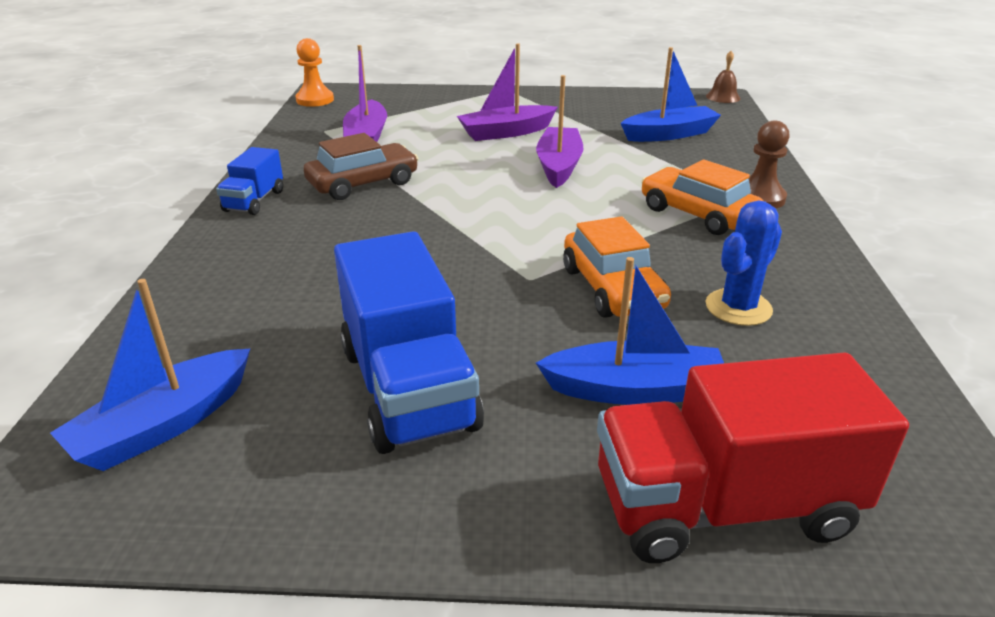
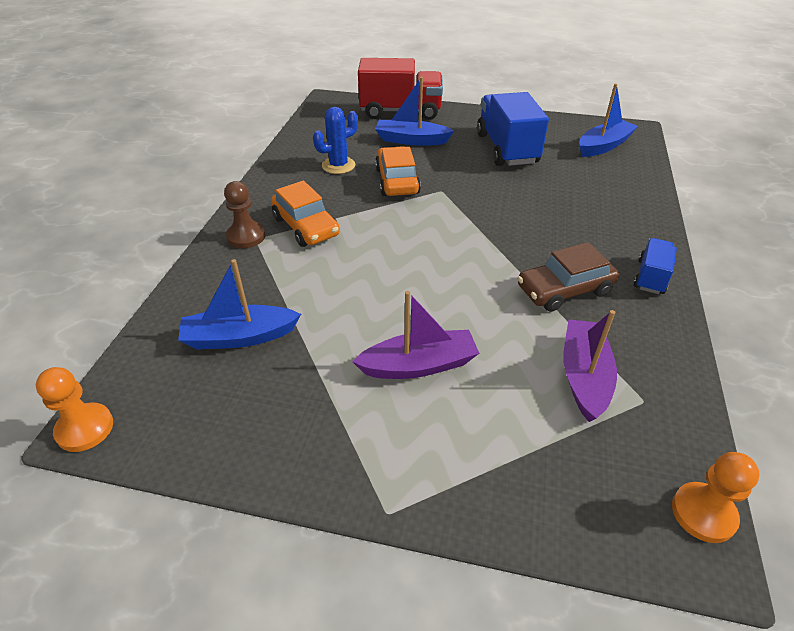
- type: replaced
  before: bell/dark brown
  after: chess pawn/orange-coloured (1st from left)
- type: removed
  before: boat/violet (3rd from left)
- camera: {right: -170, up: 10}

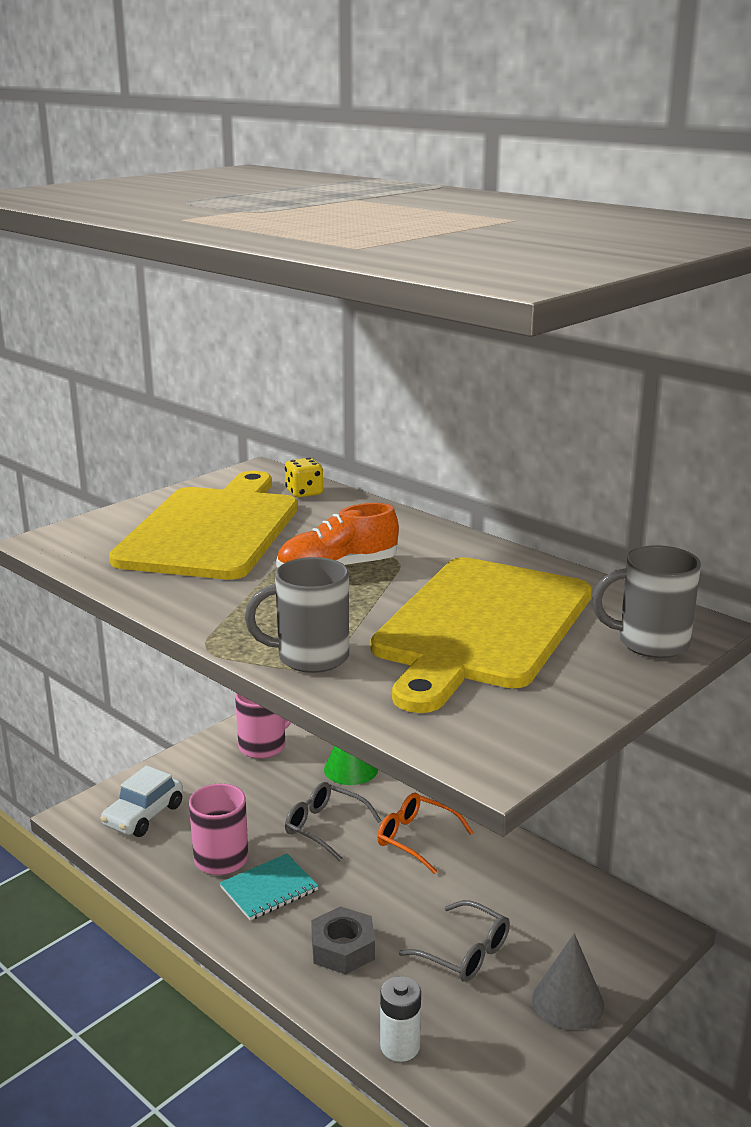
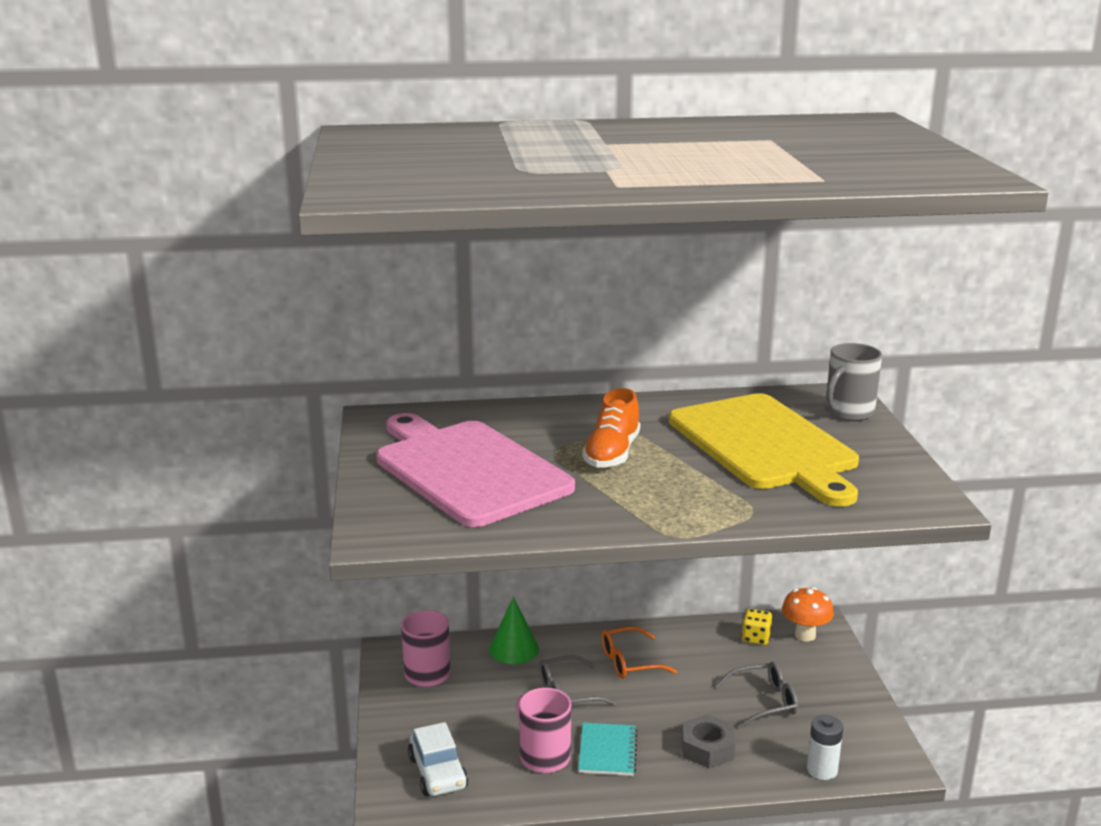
- type: recoloured
  before: bread board/golden (1st from left)
  after: bread board/rosy
- type: moved
  before: dice/golden
- type: added
  after: mushroom/orange-coloured
- type: removed
  before: tea mug/ash-grey (1st from left)
- type: removed
  before: cone/ash-grey
- camera: {right: -50, up: 0}

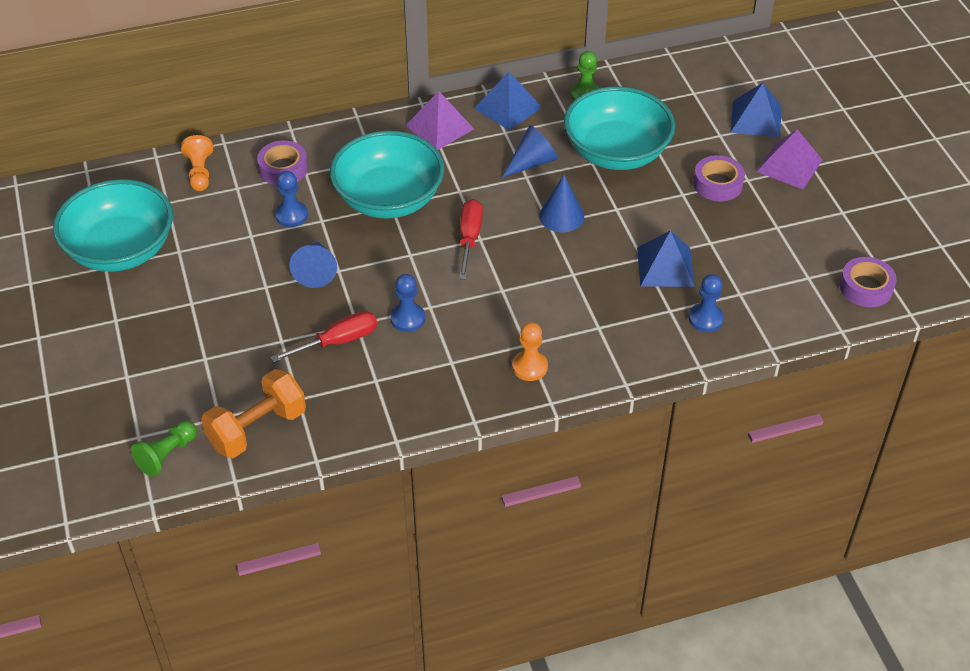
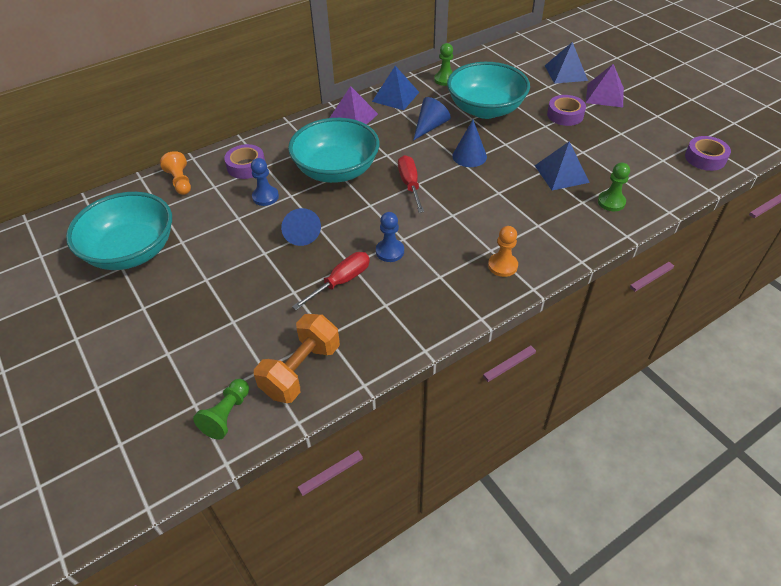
- type: recoloured
  before: chess pawn/cobalt (3rd from left)
  after: chess pawn/green (3rd from left)
- camera: {right: -15, up: 0}

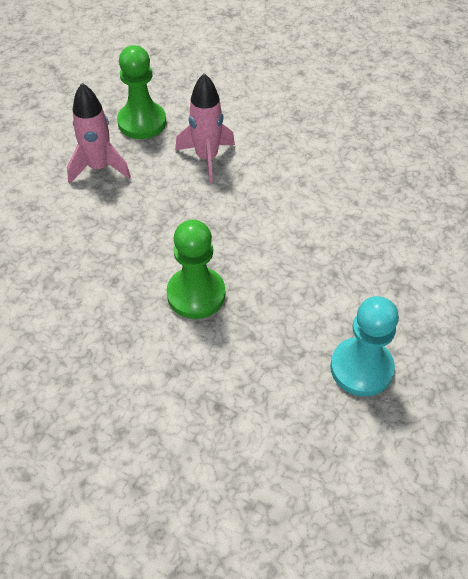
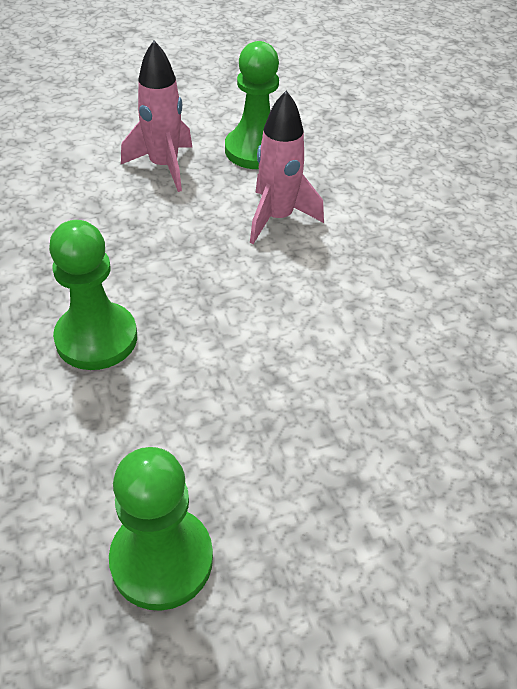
- type: recoloured
  before: chess pawn/turquoise
  after: chess pawn/green (2nd from left)
- camera: {right: 40, up: -5}

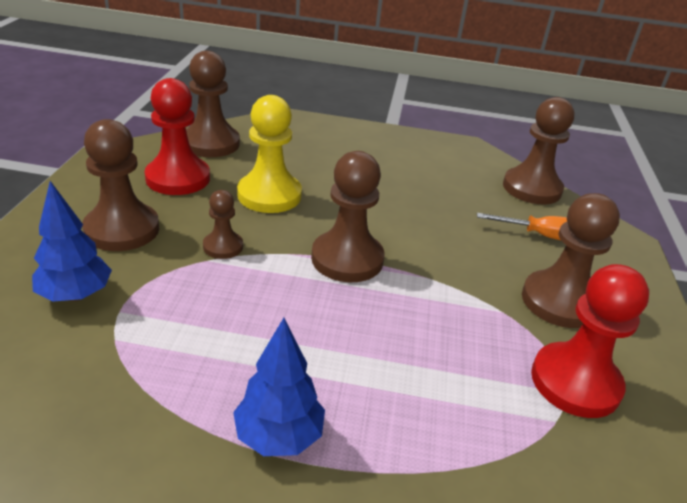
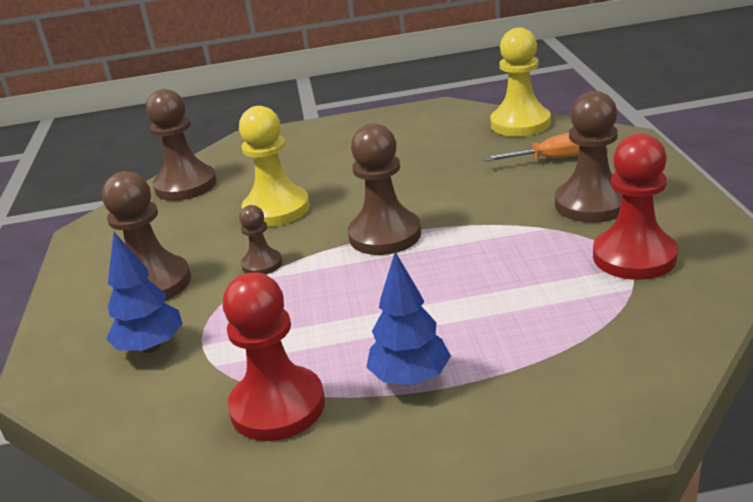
- type: moved
  before: chess pawn/scarlet (1st from left)
- type: recoloured
  before: chess pawn/dark brown (5th from left)
  after: chess pawn/golden (2nd from left)
- camera: {right: -10, up: -5}

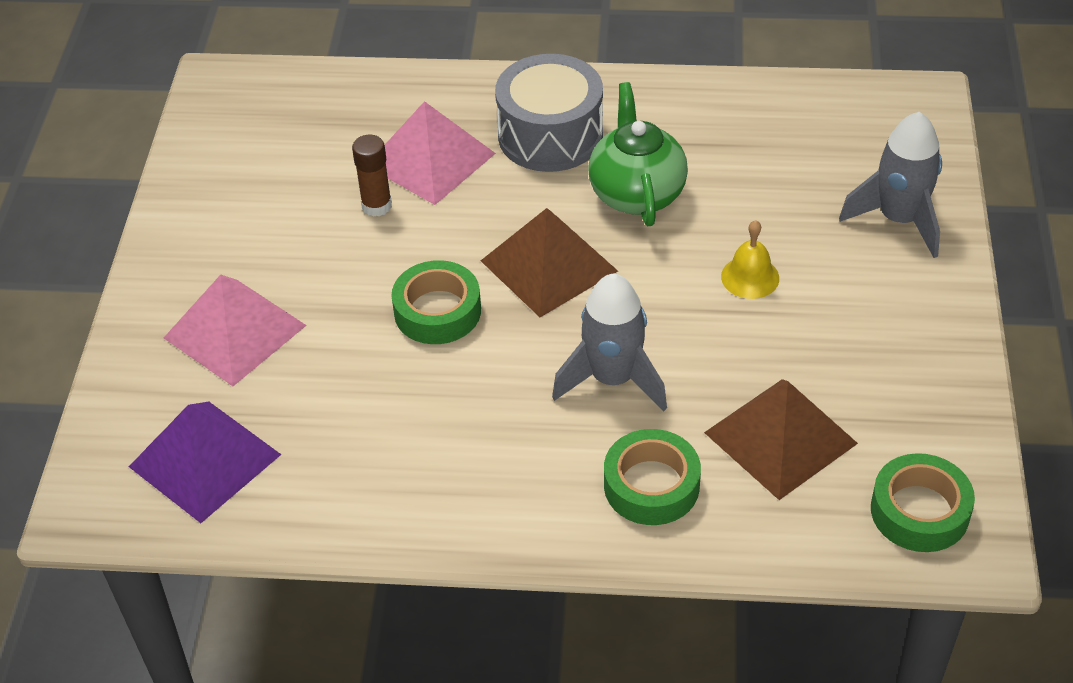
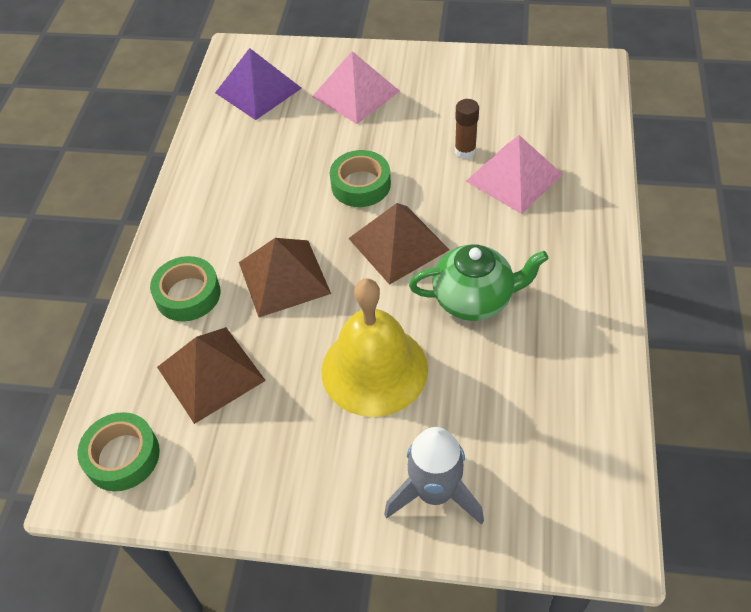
- type: replaced
  before: rocket/ash-grey (1st from left)
  after: pyramid/dark brown (2nd from left)
- type: resized
  before: bell/golden
  scale: 2.26
- type: removed
  before: toy drum/ash-grey
- camera: {right: 95, up: 5}

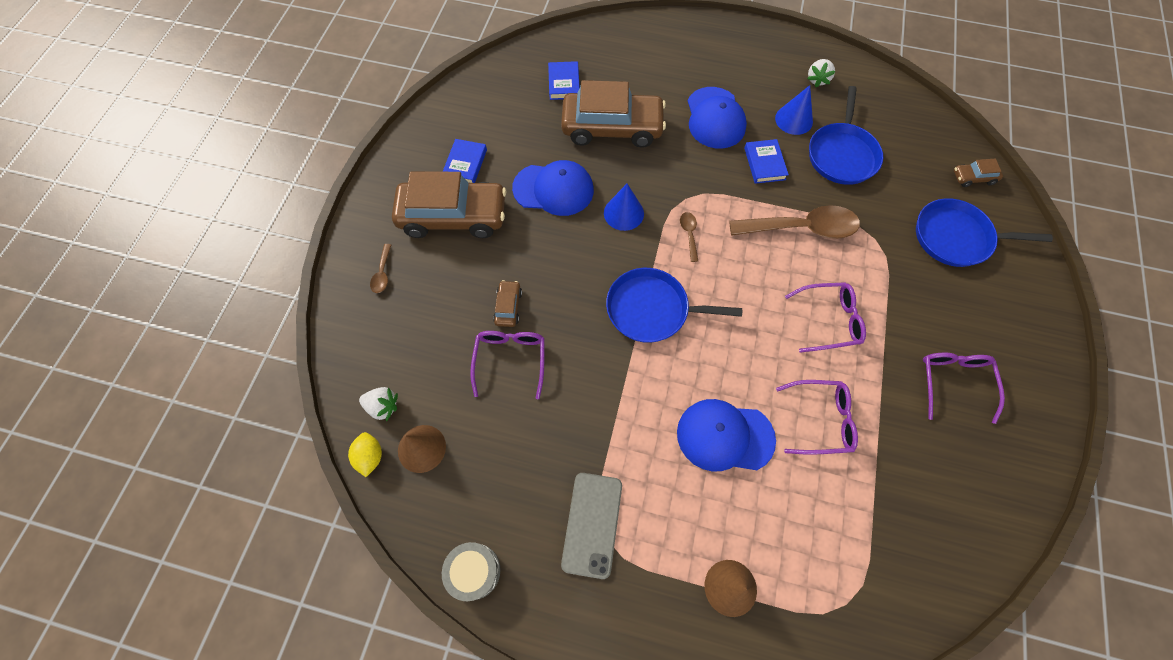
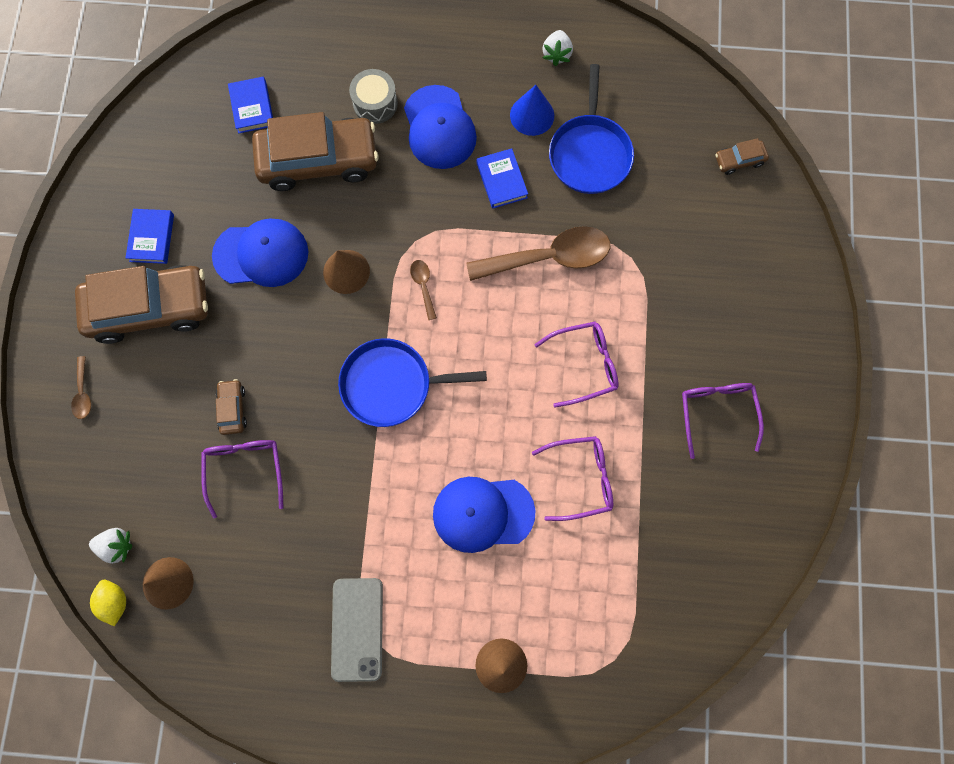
- type: recoloured
  before: cone/cobalt (1st from left)
  after: cone/dark brown (2nd from left)
- type: moved
  before: toy drum/ash-grey
- type: removed
  before: frying pan/cobalt (3rd from left)
- camera: {right: -10, up: 10}

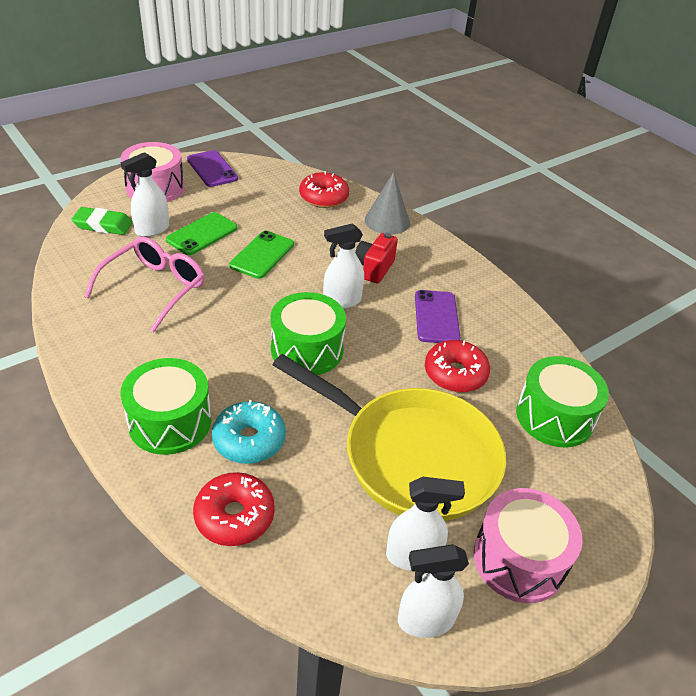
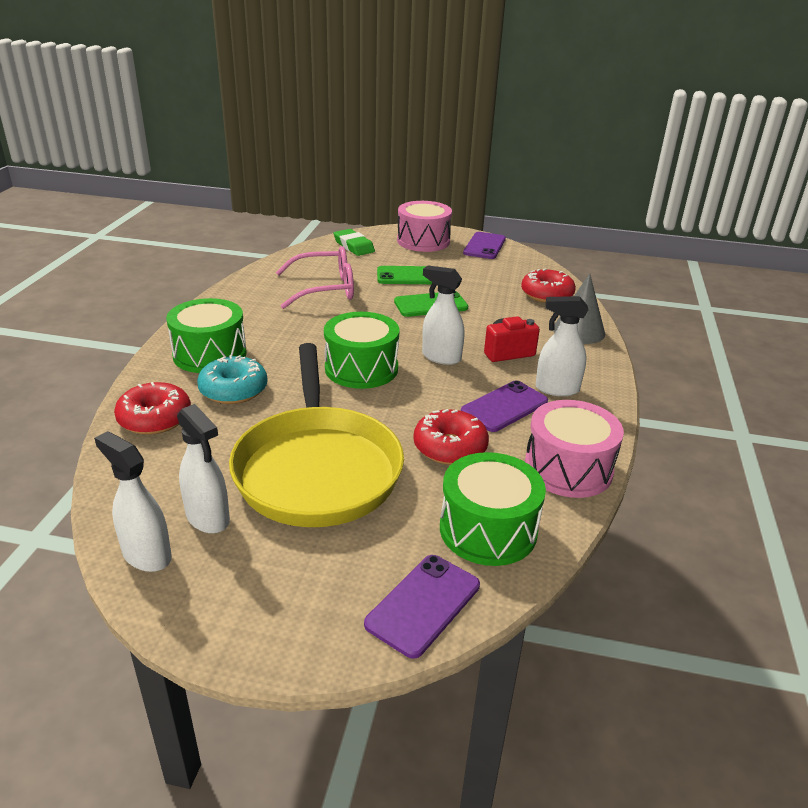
- type: added
  after: phone/violet (1st from left)
- type: moved
  before: toy drum/rosy (2nd from left)
- type: moved
  before: spray cleaner/pure white (1st from left in the first image)
  after: spray cleaner/pure white (4th from left)
- camera: {right: 50, up: -10}

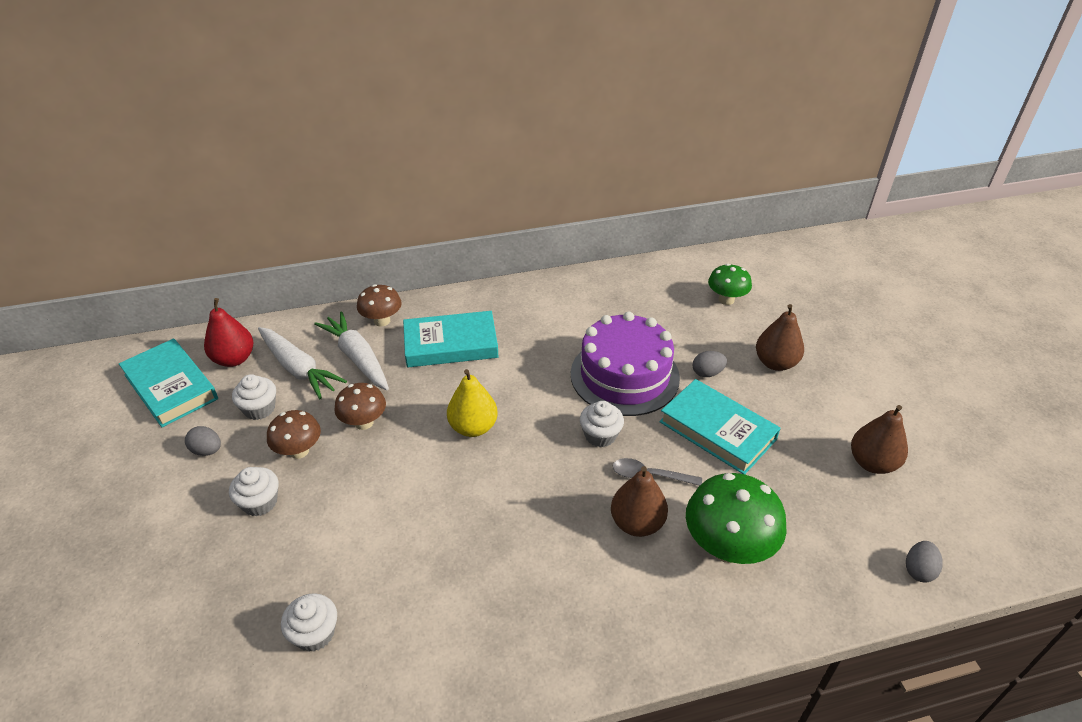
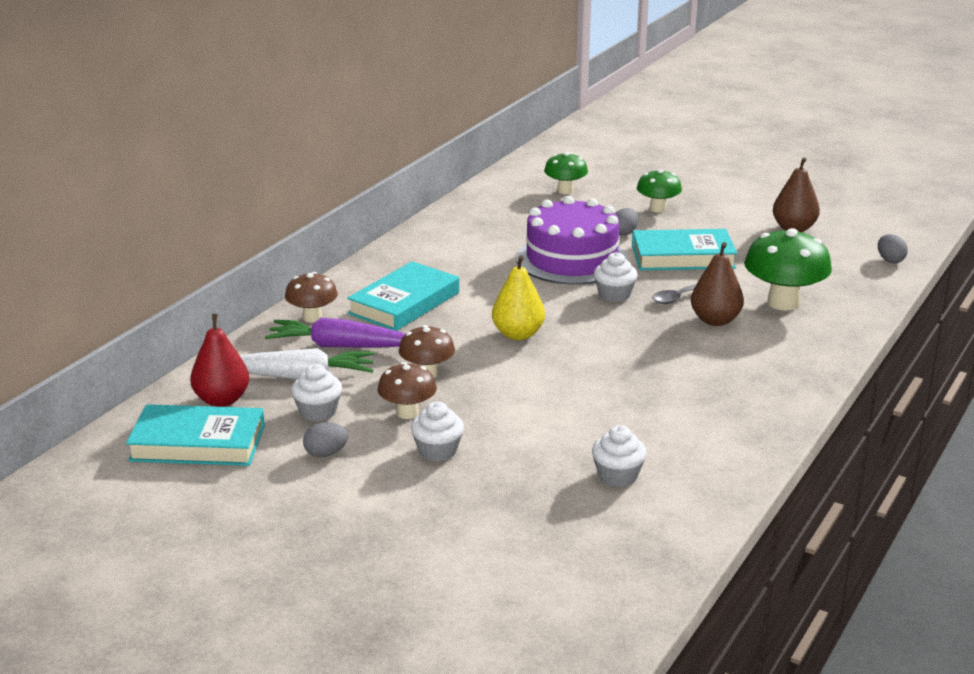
- type: recoloured
  before: carrot/pure white (2nd from left)
  after: carrot/violet
- type: replaced
  before: pear/dark brown (2nd from left)
  after: mushroom/green (2nd from left)
- camera: {right: -45, up: -15}

